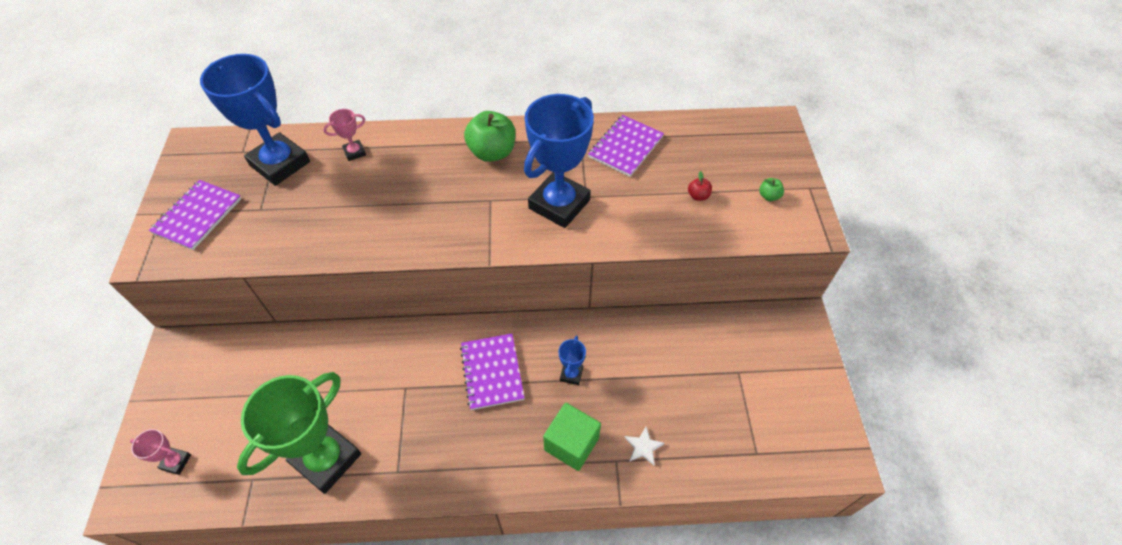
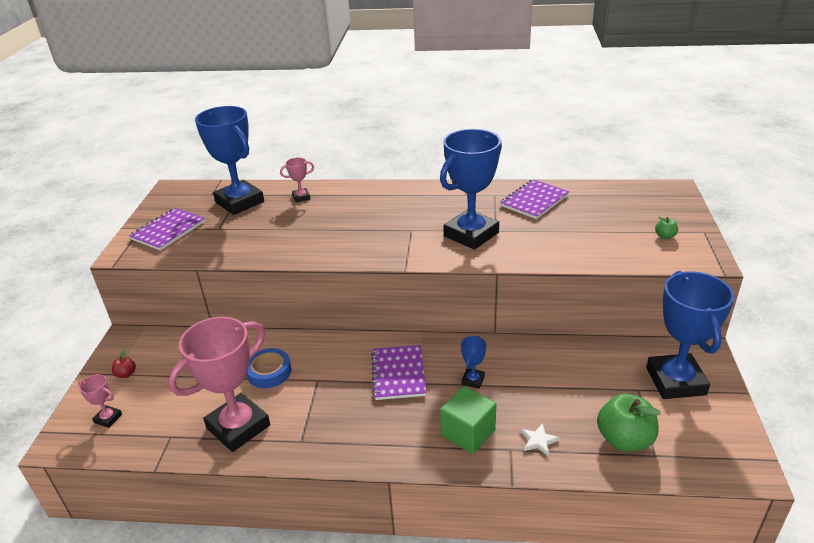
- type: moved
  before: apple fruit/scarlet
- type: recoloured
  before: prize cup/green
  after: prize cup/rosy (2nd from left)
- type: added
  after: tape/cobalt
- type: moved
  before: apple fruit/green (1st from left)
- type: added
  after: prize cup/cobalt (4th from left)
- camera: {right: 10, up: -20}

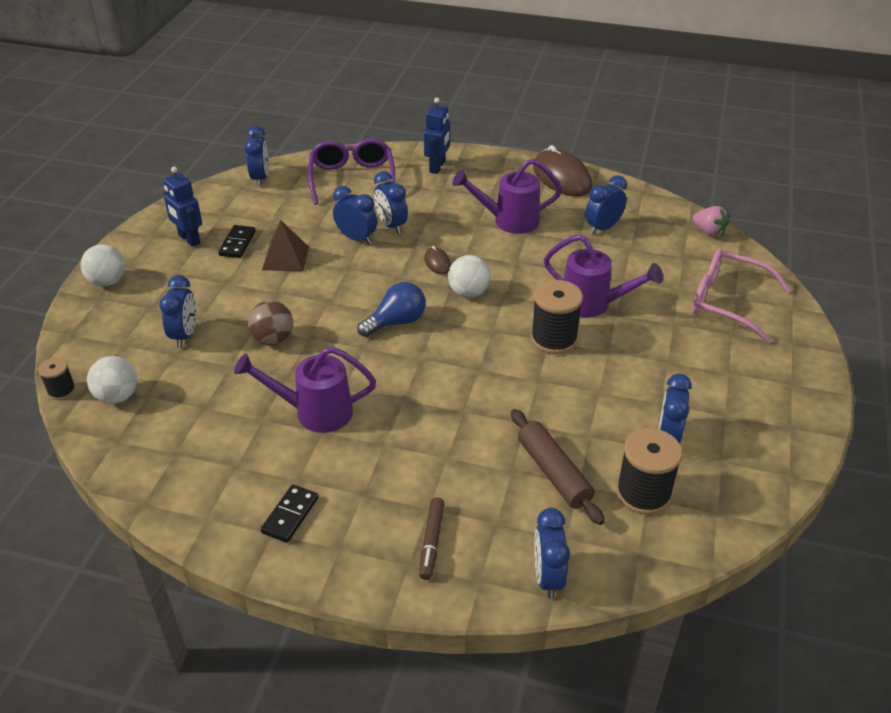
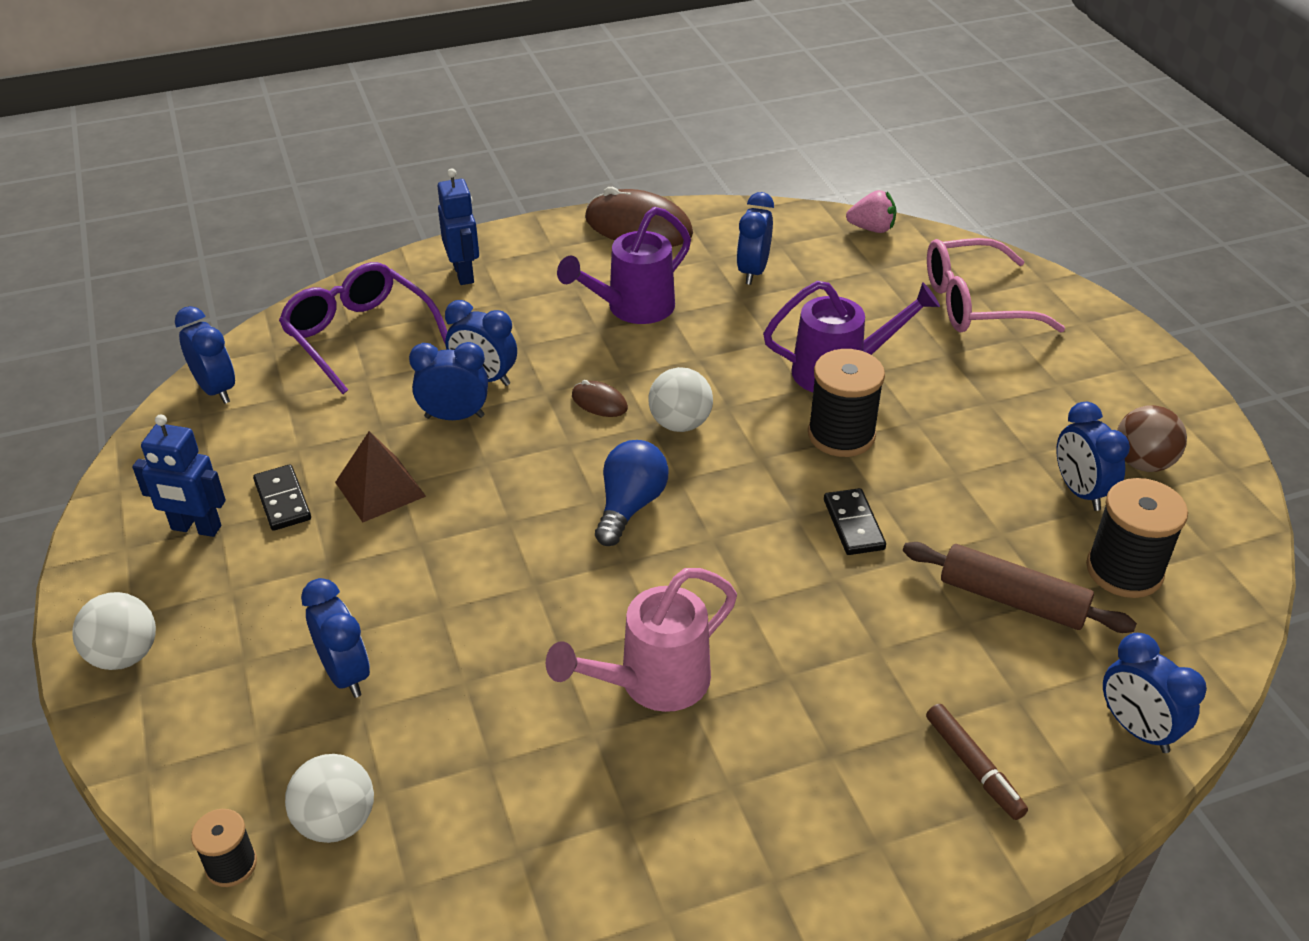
- type: recoloured
  before: watering pot/violet (1st from left)
  after: watering pot/rosy
- type: moved
  before: domino/ebony (2nd from left)
- type: moved
  before: play ball/dark brown
- camera: {right: -35, up: 0}

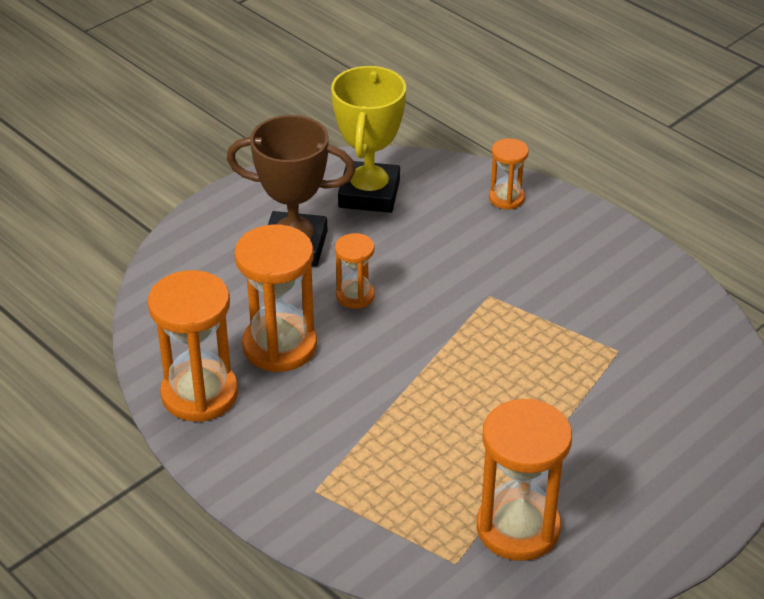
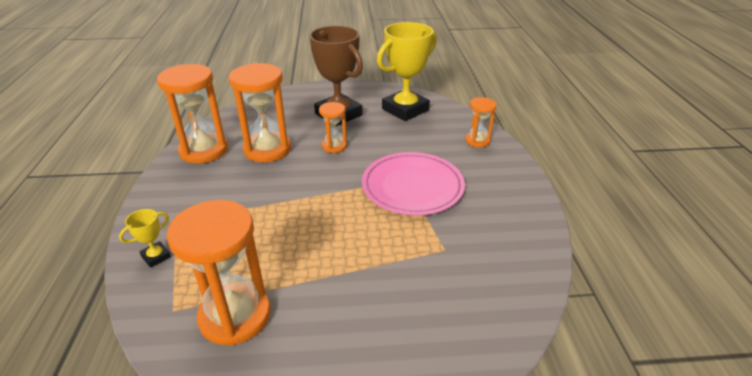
- type: added
  after: prize cup/golden (1st from left)
- type: added
  after: dinner plate/rosy
- camera: {right: 40, up: -5}

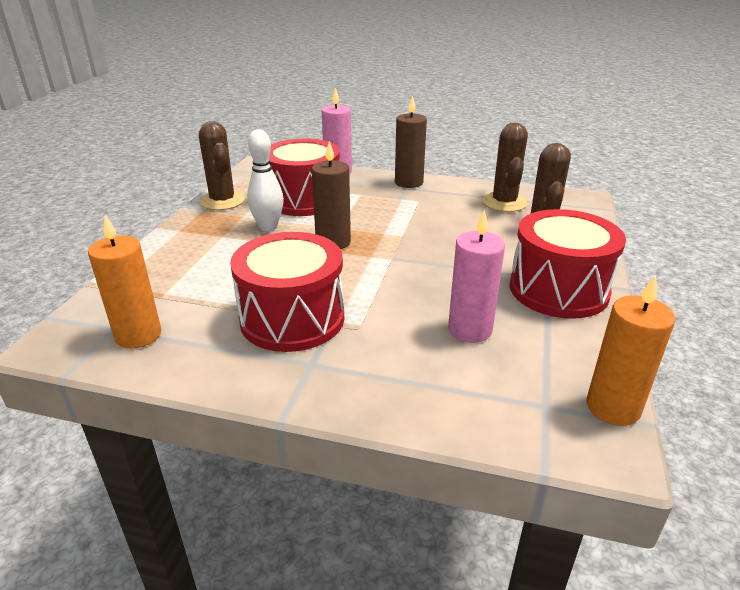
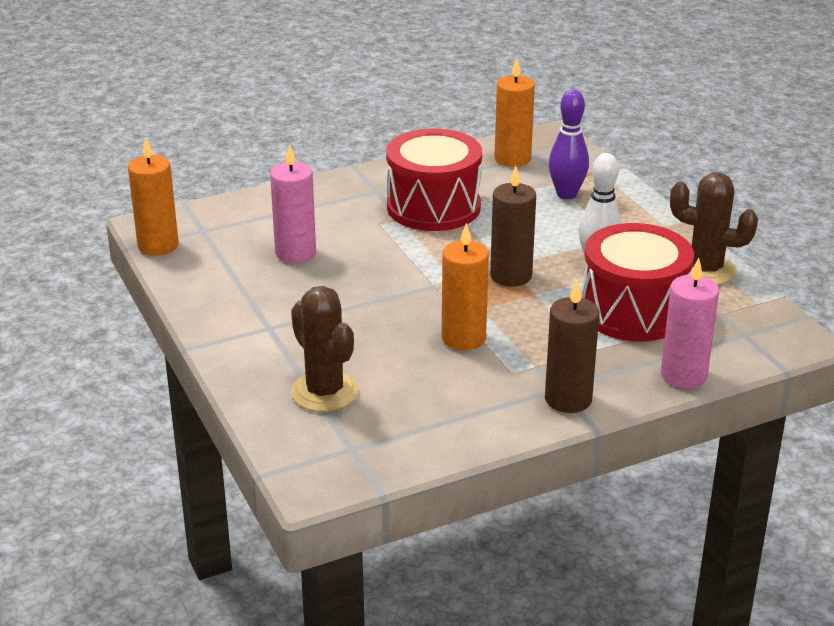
- type: added
  after: pillar candle/orange-coloured (2nd from left)
- type: added
  after: tenpin/violet
- type: removed
  before: saguaro cactus/dark brown (2nd from left)
- type: removed
  before: toy drum/scarlet (3rd from left)
- camera: {right: 140, up: 0}

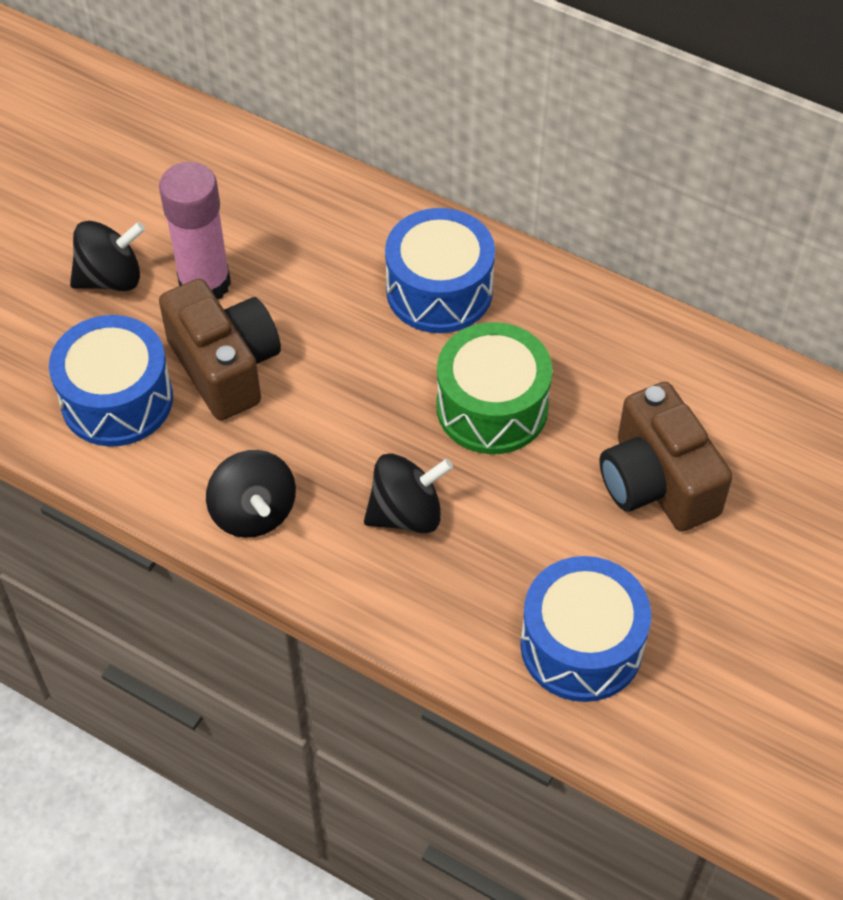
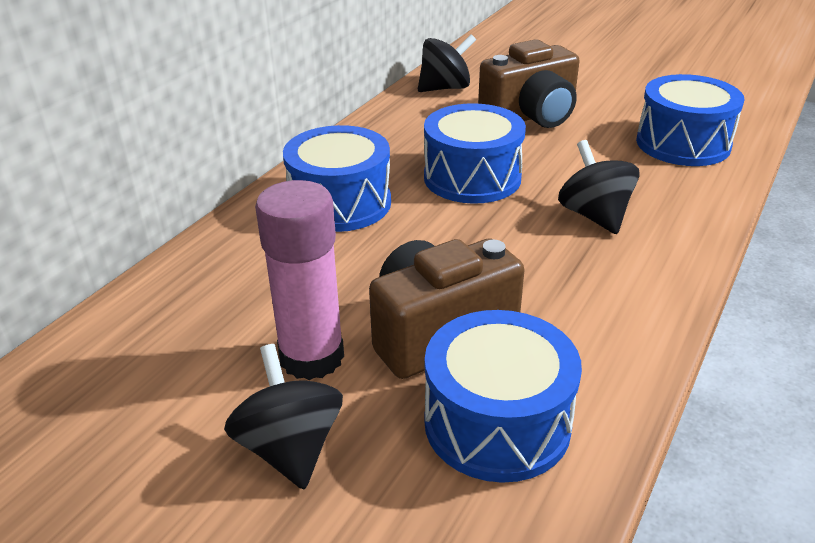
- type: moved
  before: whirligig/ebony (2nd from left)
- type: recoloured
  before: toy drum/green
  after: toy drum/cobalt (2nd from left)
- camera: {right: -90, up: -20}

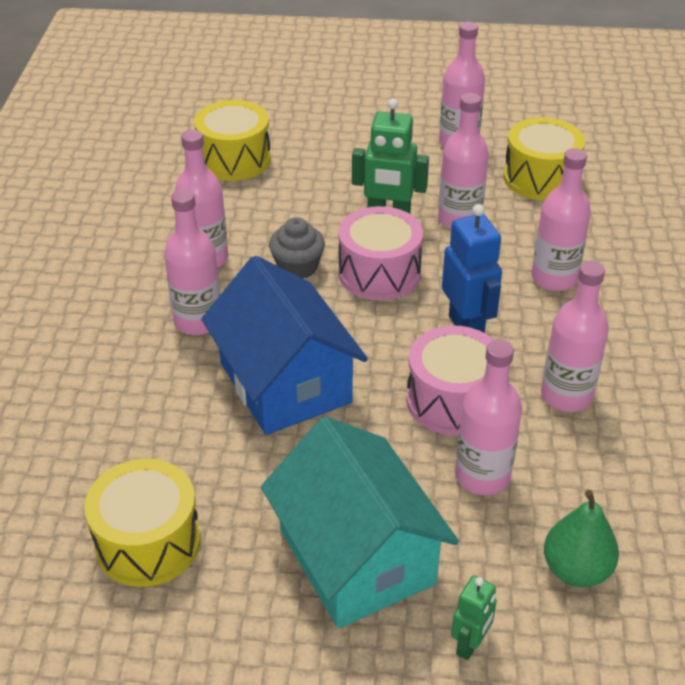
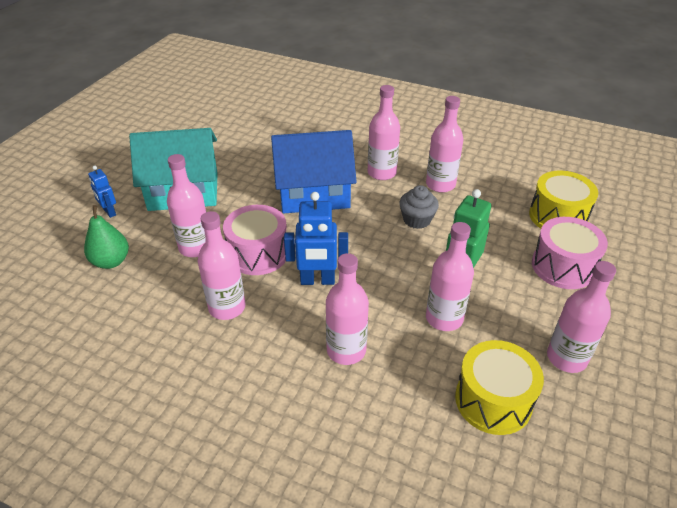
- type: recoloured
  before: robot/green (2nd from left)
  after: robot/cobalt (1st from left)
- type: moved
  before: toy drum/rosy (1st from left in the first image)
  after: toy drum/rosy (2nd from left)
- type: removed
  before: toy drum/golden (1st from left)
- camera: {right: 110, up: 0}

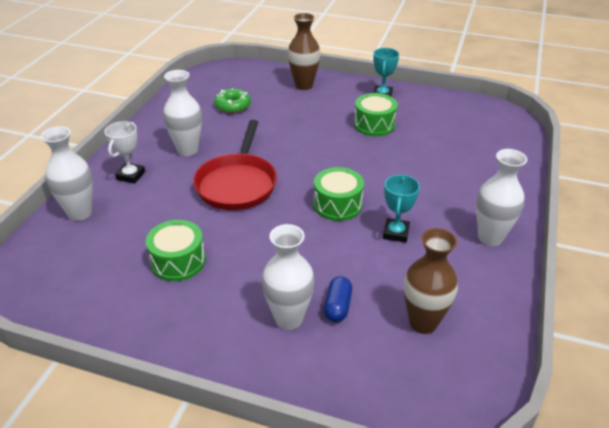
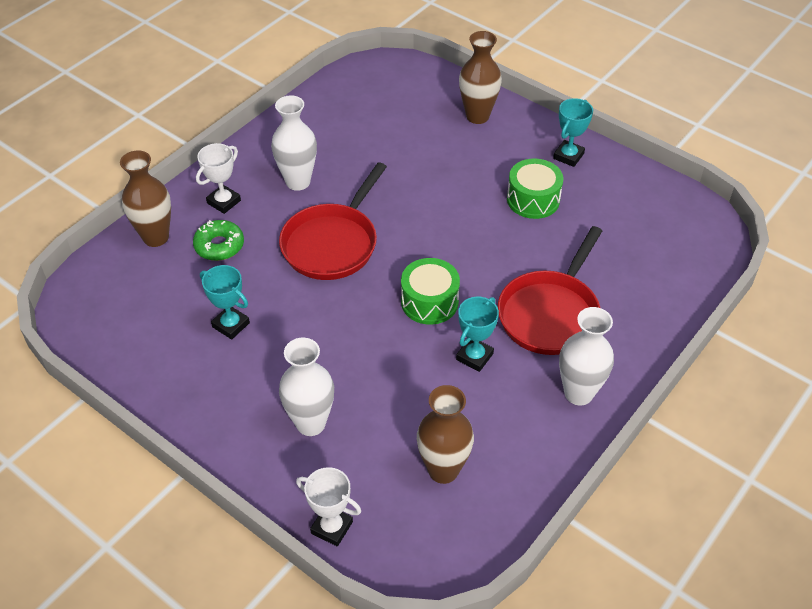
- type: recoloured
  before: vase/pure white (1st from left)
  after: vase/dark brown (1st from left)
- type: moved
  before: donut/green
- type: replaced
  before: toy drum/green (1st from left)
  after: prize cup/turquoise (1st from left)
- type: added
  after: prize cup/pure white (2nd from left)
- type: added
  after: frying pan/scarlet (2nd from left)
- type: removed
  before: pill/cobalt
- camera: {right: 20, up: 10}

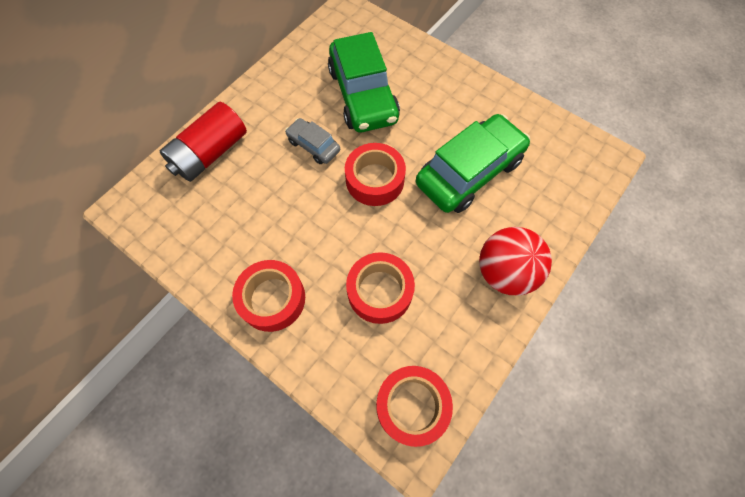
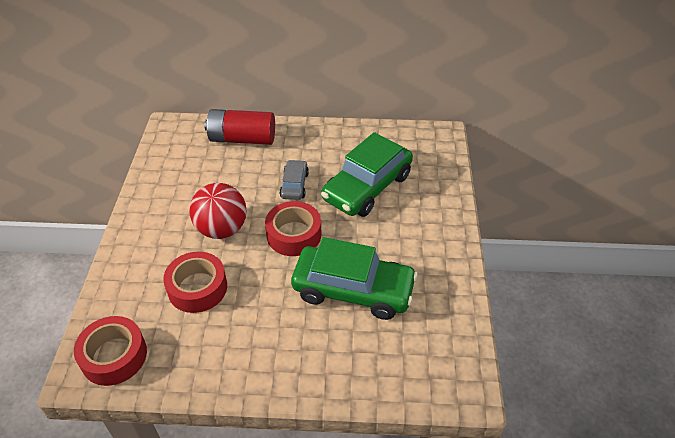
- type: moved
  before: play ball/scarlet
- type: removed
  before: tape/scarlet (1st from left)
- camera: {right: 55, up: -20}

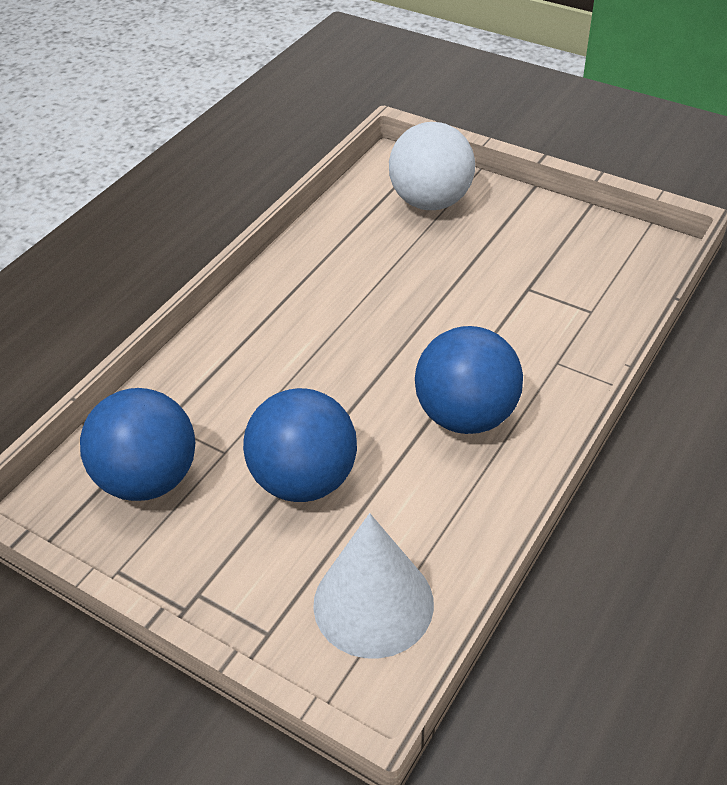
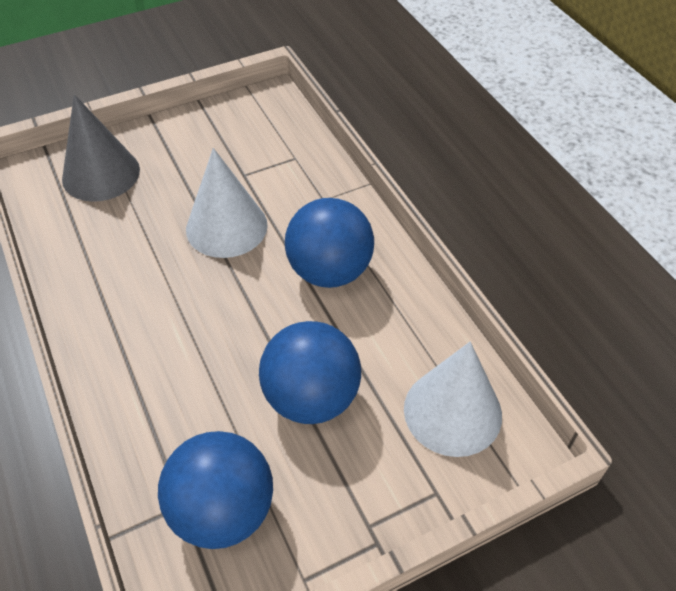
- type: replaced
  before: play ball/pure white
  after: cone/ash-grey
- type: added
  after: cone/pure white (1st from left)
- camera: {right: -60, up: 5}

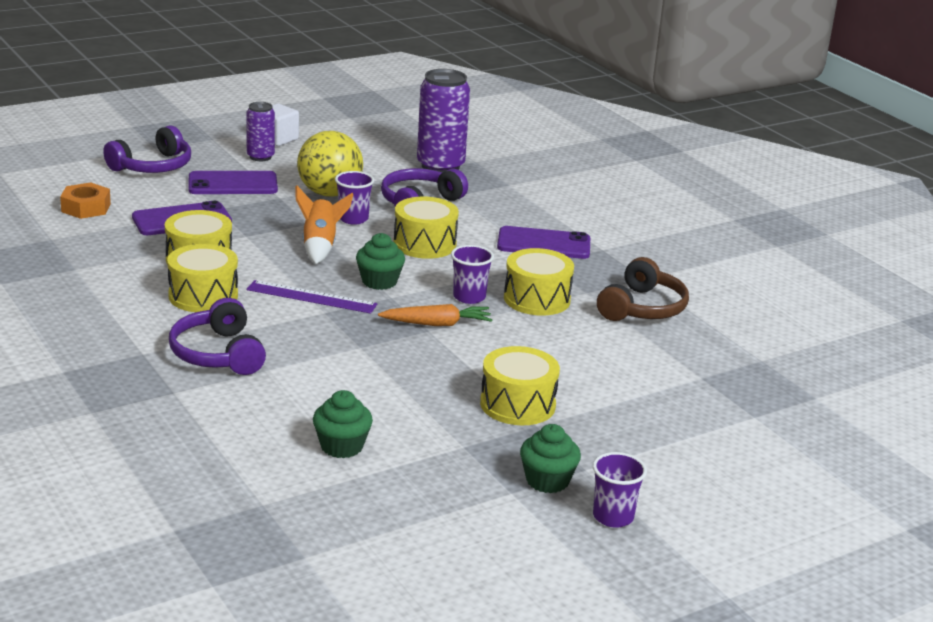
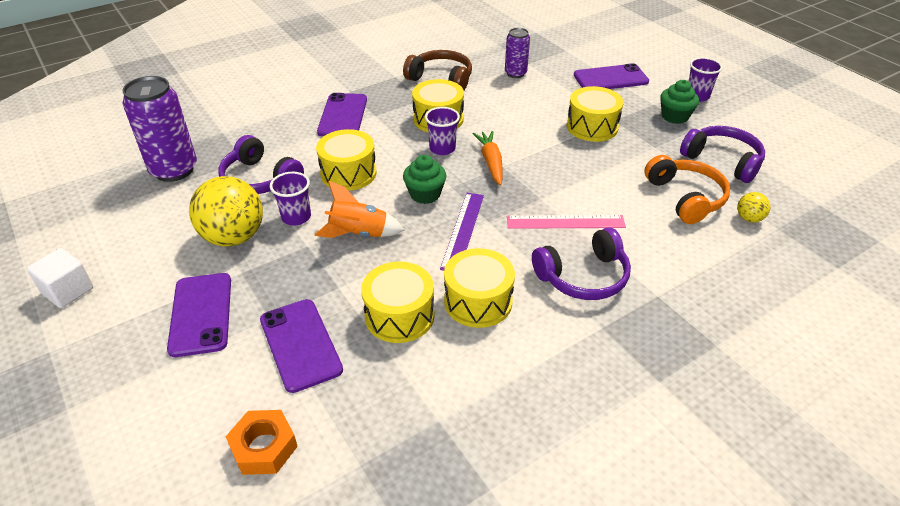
- type: moved
  before: soda can/violet (1st from left in the first image)
  after: soda can/violet (2nd from left)
- type: added
  after: measuring stick/rosy
- type: added
  after: phone/violet (4th from left)
- type: replaced
  before: cupcake/green (1st from left)
  after: headphones/orange-coloured
- type: moved
  before: headphones/violet (1st from left in the first image)
  after: headphones/violet (3rd from left)
- type: added
  after: play ball/golden (2nd from left)
- camera: {right: -90, up: 15}

